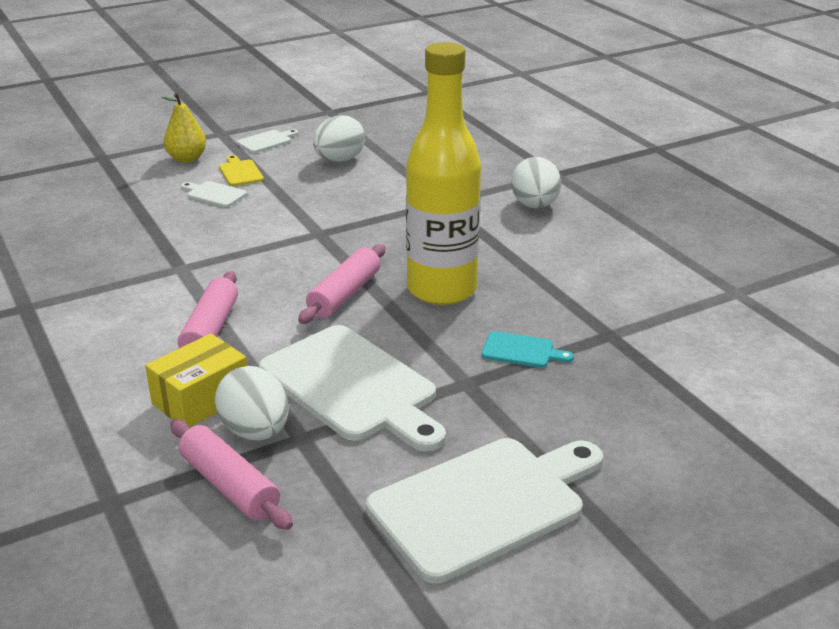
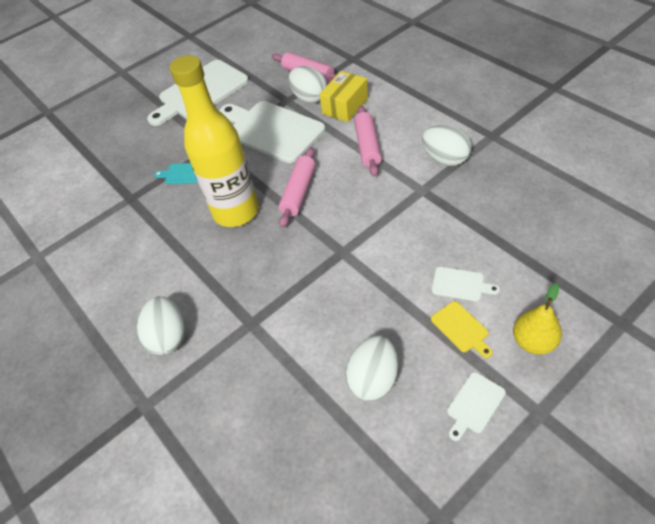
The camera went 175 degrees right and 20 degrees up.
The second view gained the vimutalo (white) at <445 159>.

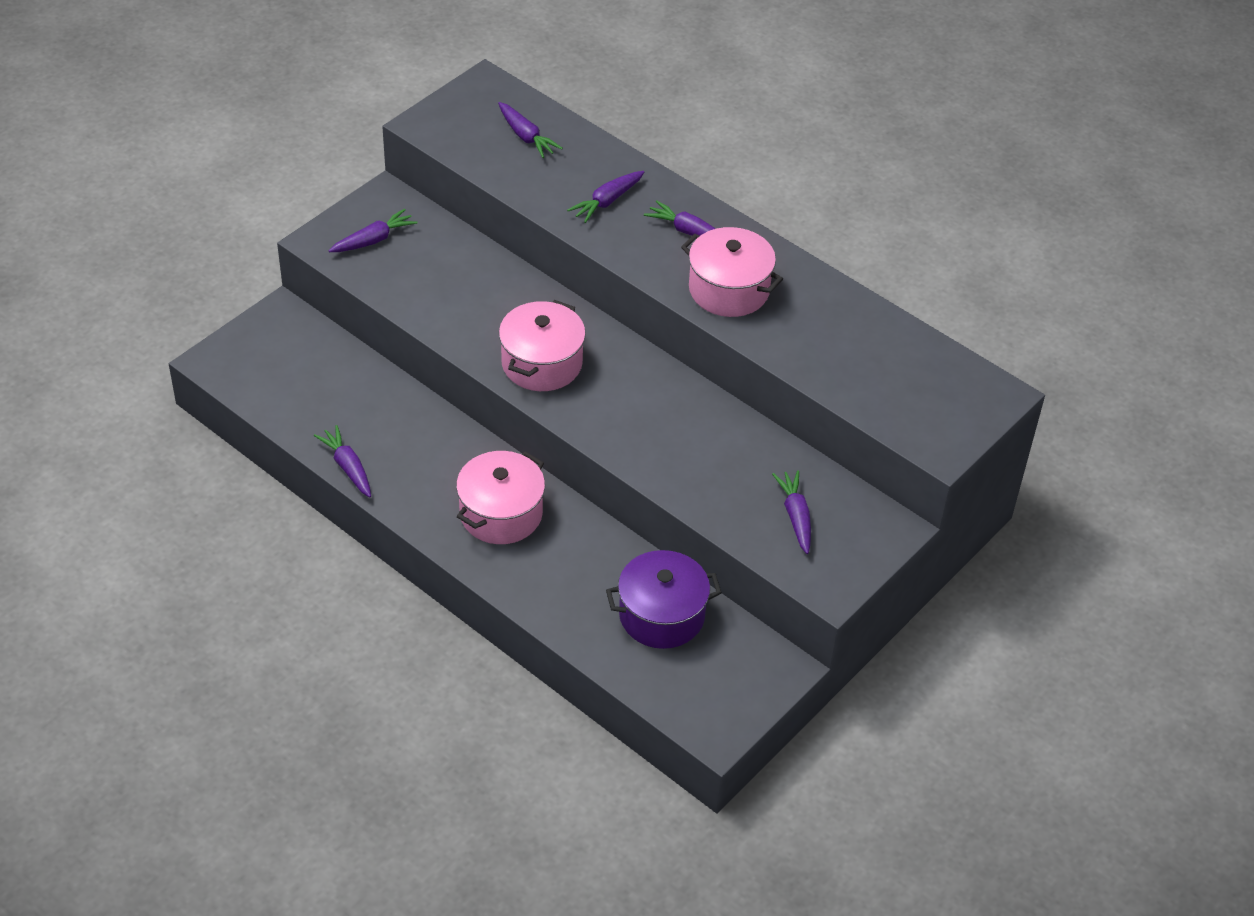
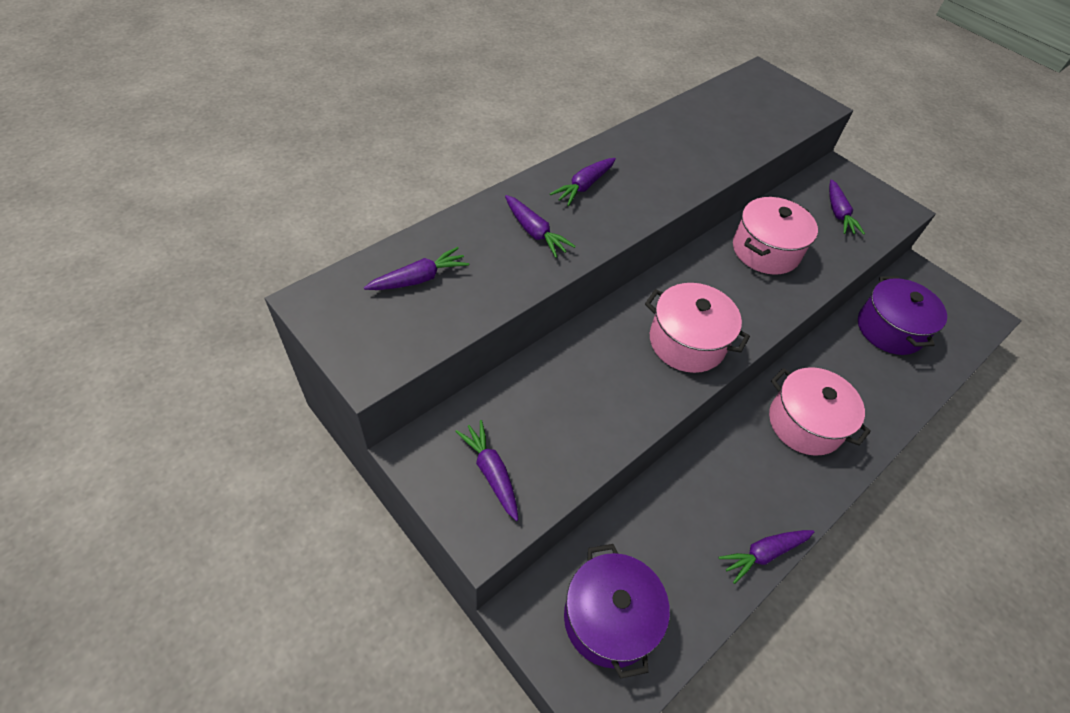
The camera went 85 degrees left and 5 degrees up.
The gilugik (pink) ended up elsewhere, having gone from <729 290> to <765 251>.
The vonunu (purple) at <795 516> ended up facing another way, 90 degrees counterclockwise from before.
The second view gained the gilugik (purple) at <609 618>.

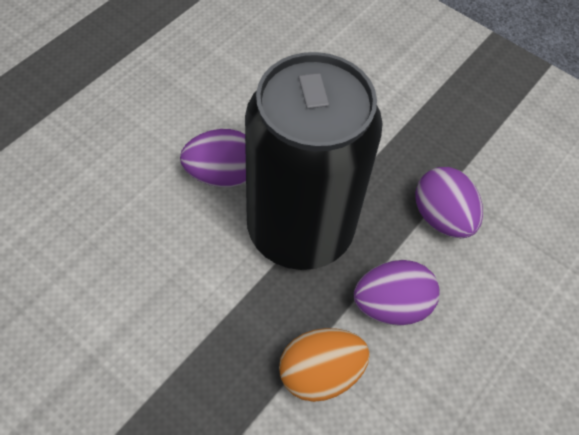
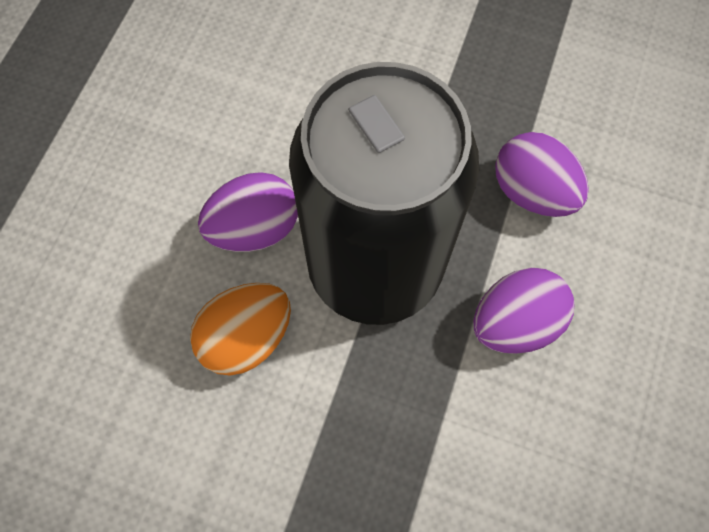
The camera went 15 degrees left and 10 degrees up.
The vimutalo (orange) ended up elsewhere, having gone from <320 373> to <247 337>.

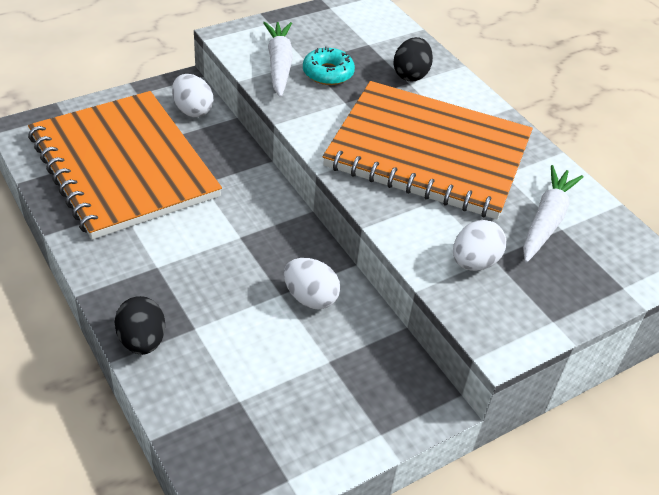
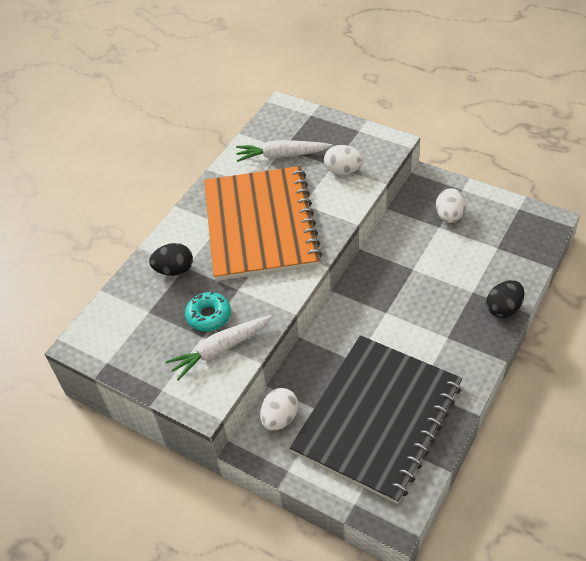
The camera went 110 degrees left and 5 degrees up.
What was the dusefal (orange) at <123 166> turned into the dusefal (black) at <378 418>.
The vimutalo (white) ended up elsewhere, having gone from <310 298> to <449 216>.

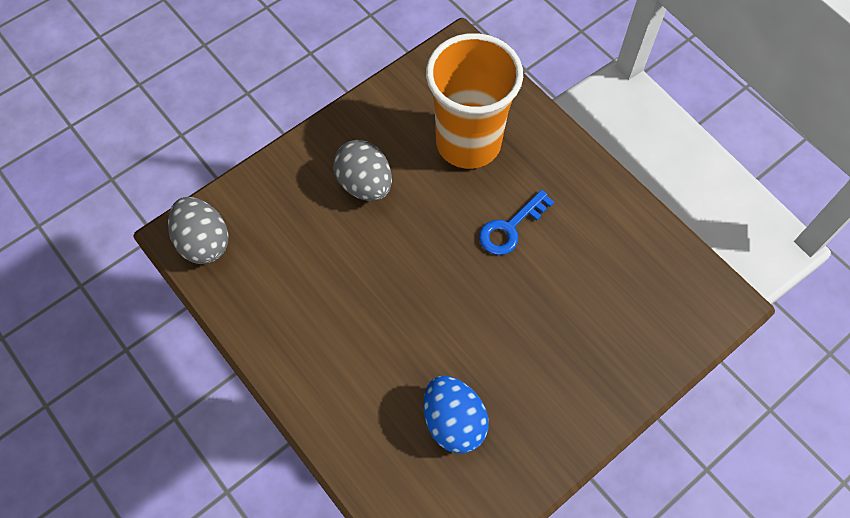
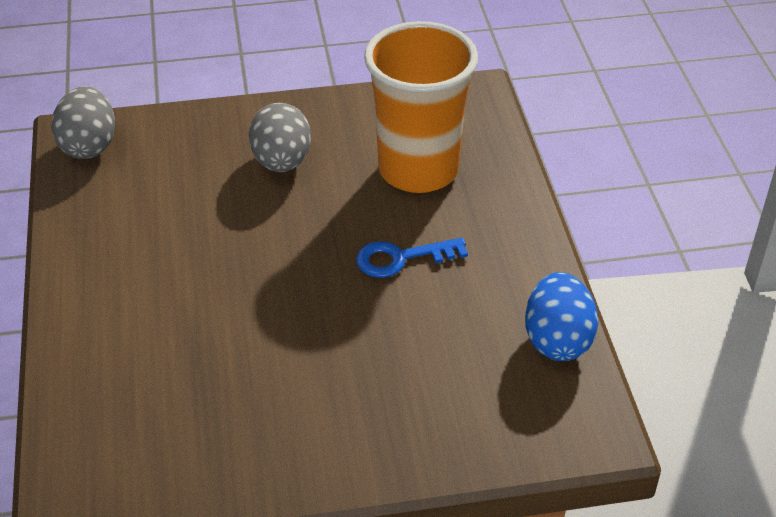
The camera went 30 degrees right and 20 degrees down.
The vimutalo (blue) ended up elsewhere, having gone from <453 422> to <557 340>.

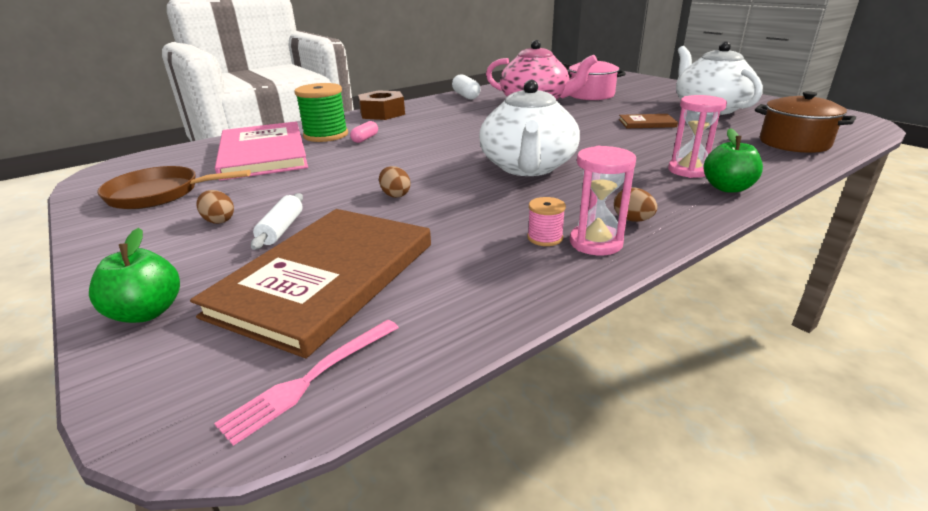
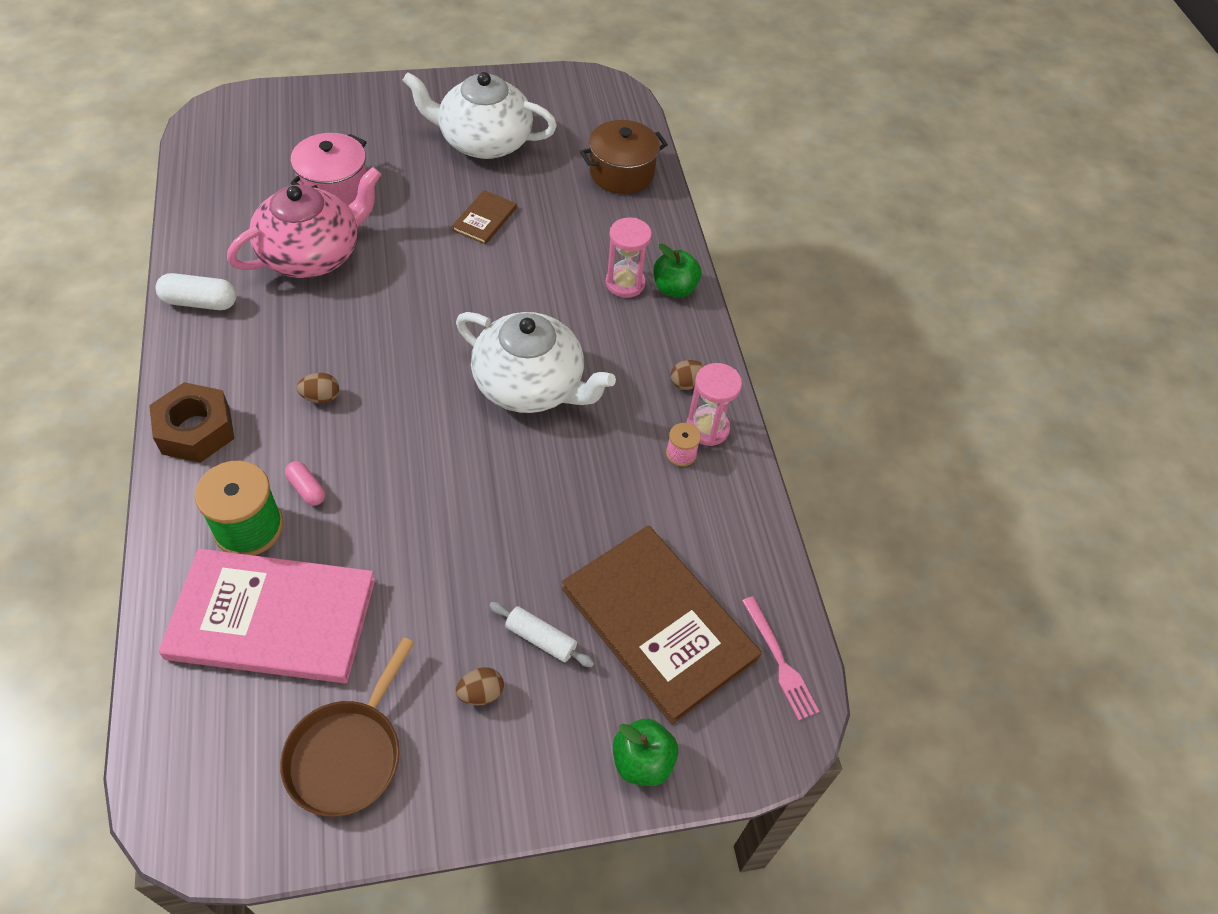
The camera went 70 degrees left and 25 degrees up.
The vimutalo (brown) ended up elsewhere, having gone from <395 195> to <321 397>.

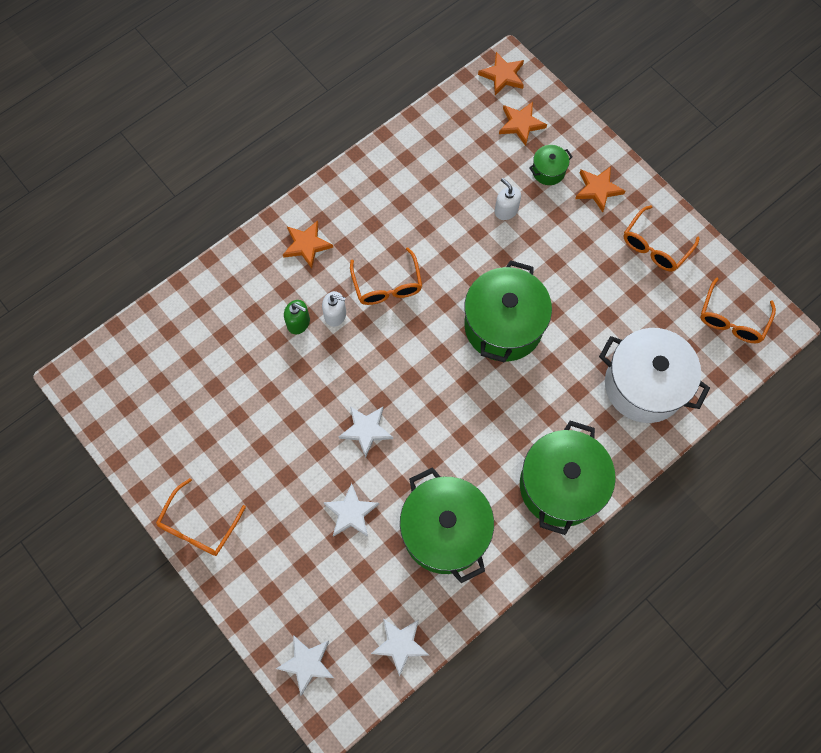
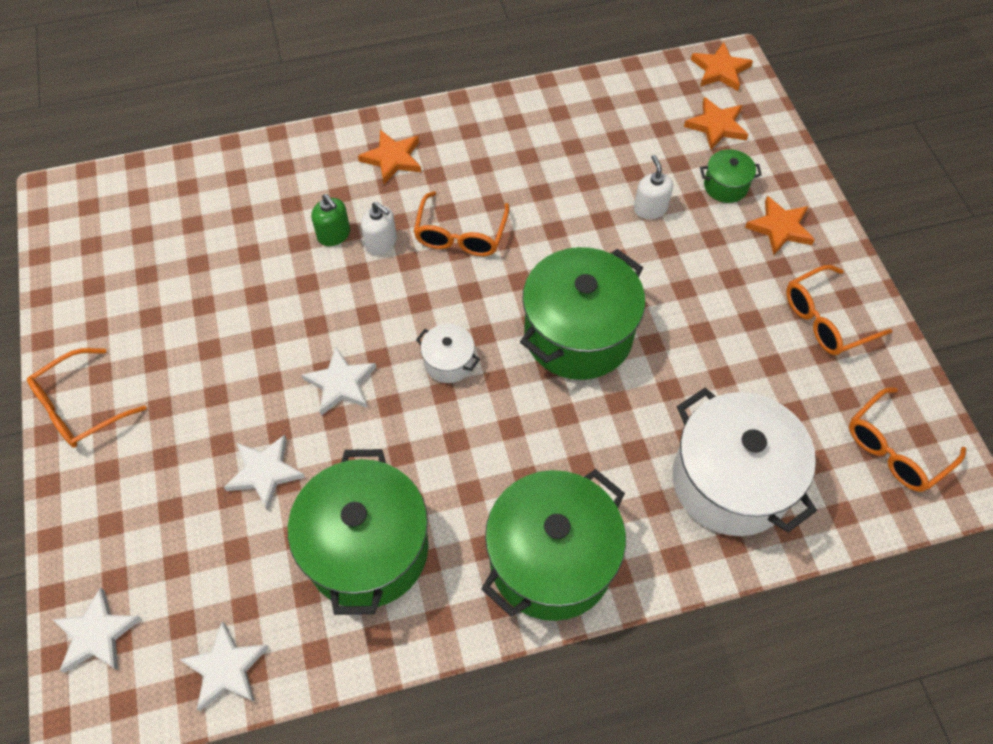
The camera went 25 degrees right and 10 degrees down.
The second view gained the gilugik (white) at <448 362>.

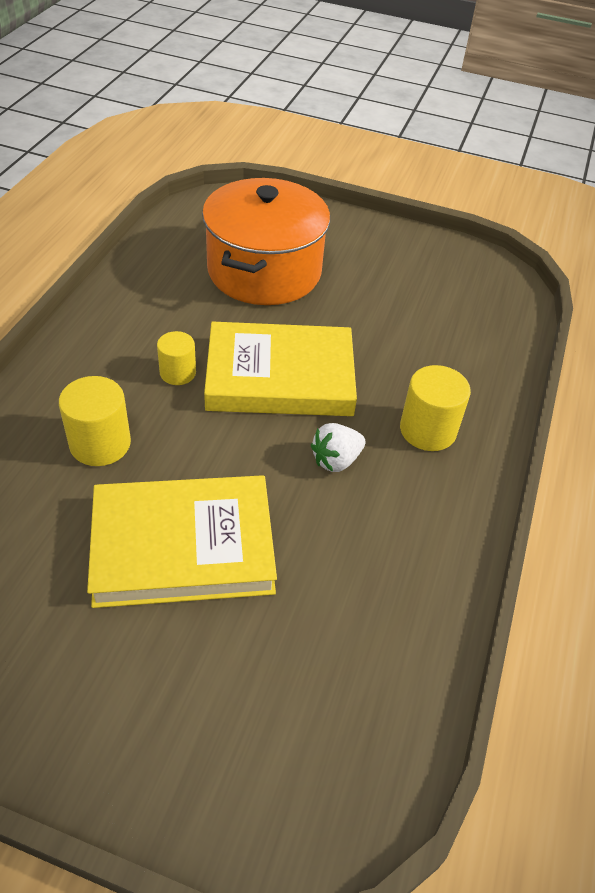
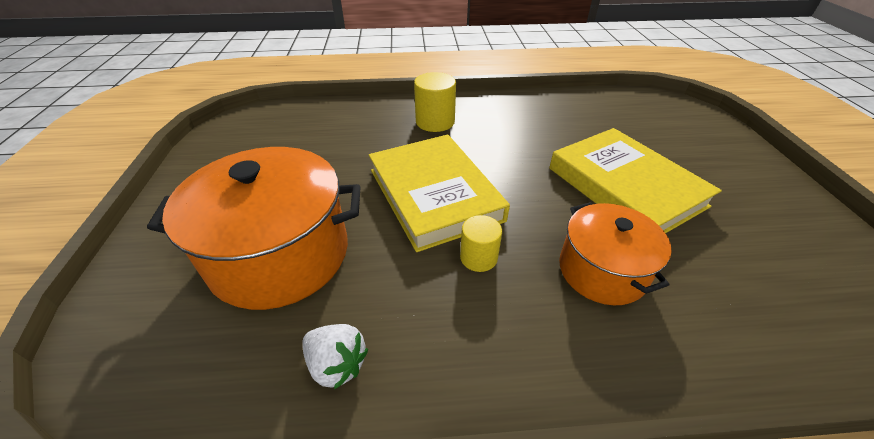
The camera went 110 degrees left and 5 degrees down.
Where the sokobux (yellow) stood at <100 444>, the gilugik (orange) came to stand at <602 270>.
The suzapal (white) ended up elsewhere, having gone from <336 460> to <337 364>.

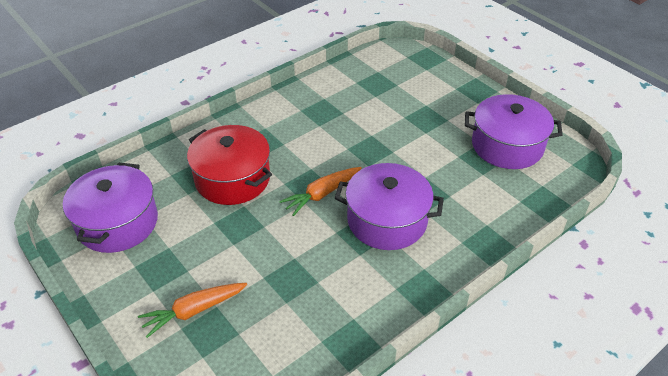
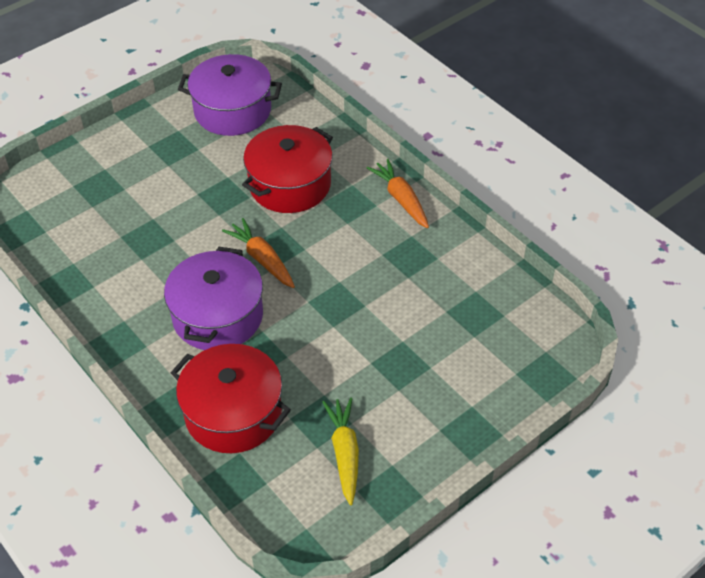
The camera went 90 degrees right and 5 degrees up.
The vonunu (orange) ended up elsewhere, having gone from <194 311> to <401 199>.
Where the gilugik (purple) stood at <507 145>, the vonunu (yellow) came to stand at <345 453>.
The second view gained the gilugik (red) at <233 413>.

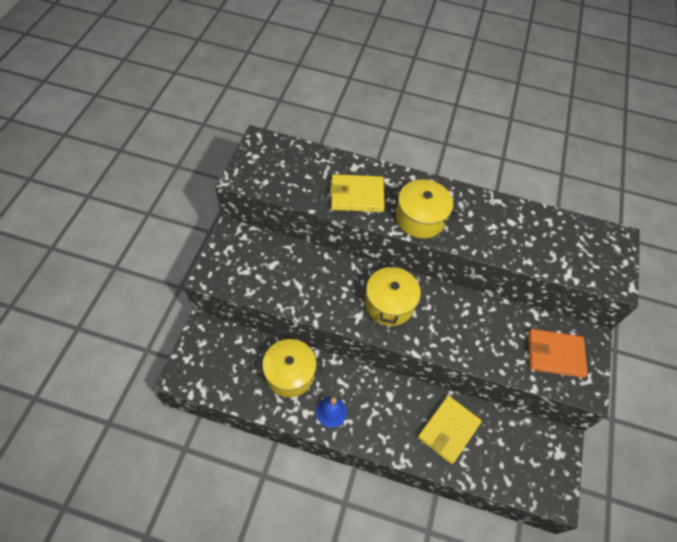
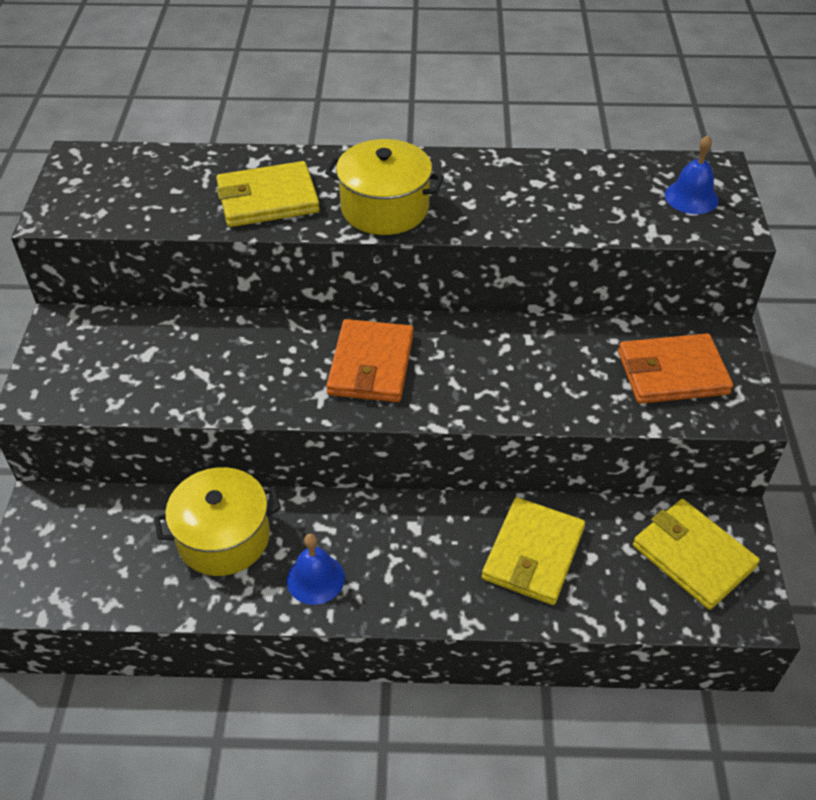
The camera went 10 degrees left and 10 degrees down.
Where the gilugik (yellow) stood at <389 304>, the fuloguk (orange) came to stand at <371 365>.
The second view gained the fuloguk (yellow) at <693 556>.
The second view gained the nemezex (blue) at <691 197>.

